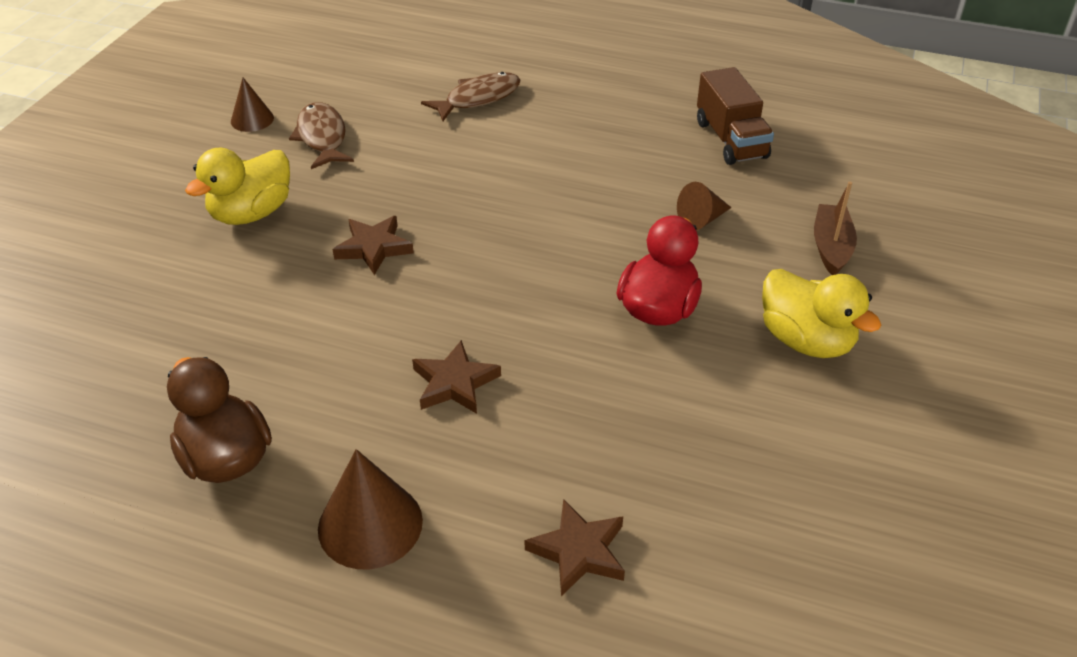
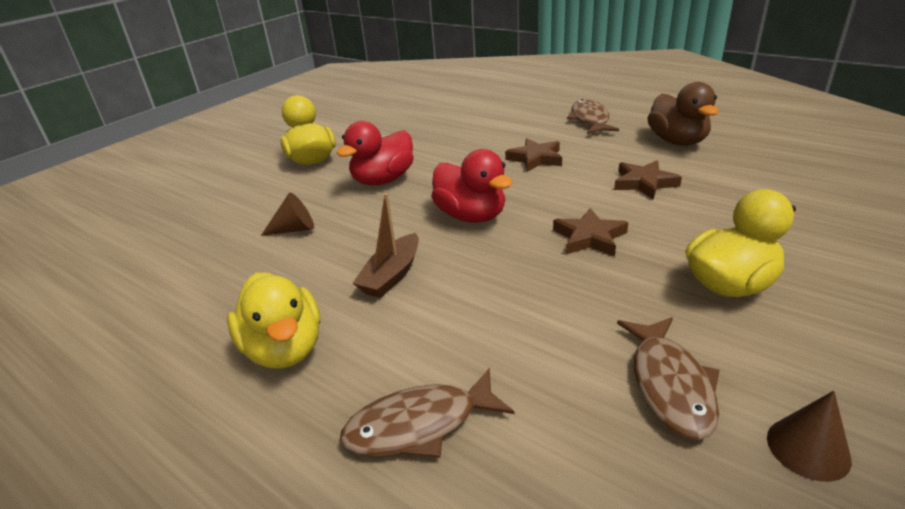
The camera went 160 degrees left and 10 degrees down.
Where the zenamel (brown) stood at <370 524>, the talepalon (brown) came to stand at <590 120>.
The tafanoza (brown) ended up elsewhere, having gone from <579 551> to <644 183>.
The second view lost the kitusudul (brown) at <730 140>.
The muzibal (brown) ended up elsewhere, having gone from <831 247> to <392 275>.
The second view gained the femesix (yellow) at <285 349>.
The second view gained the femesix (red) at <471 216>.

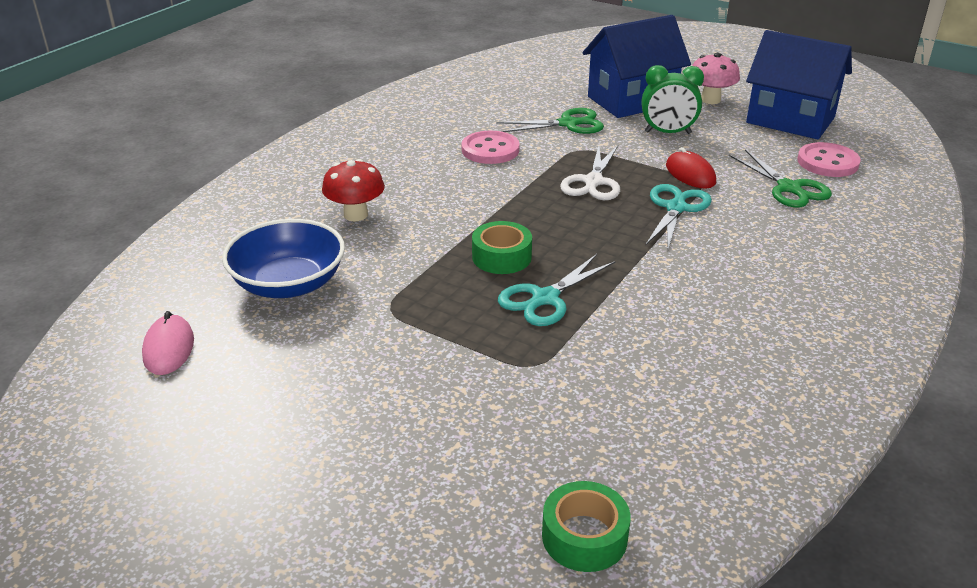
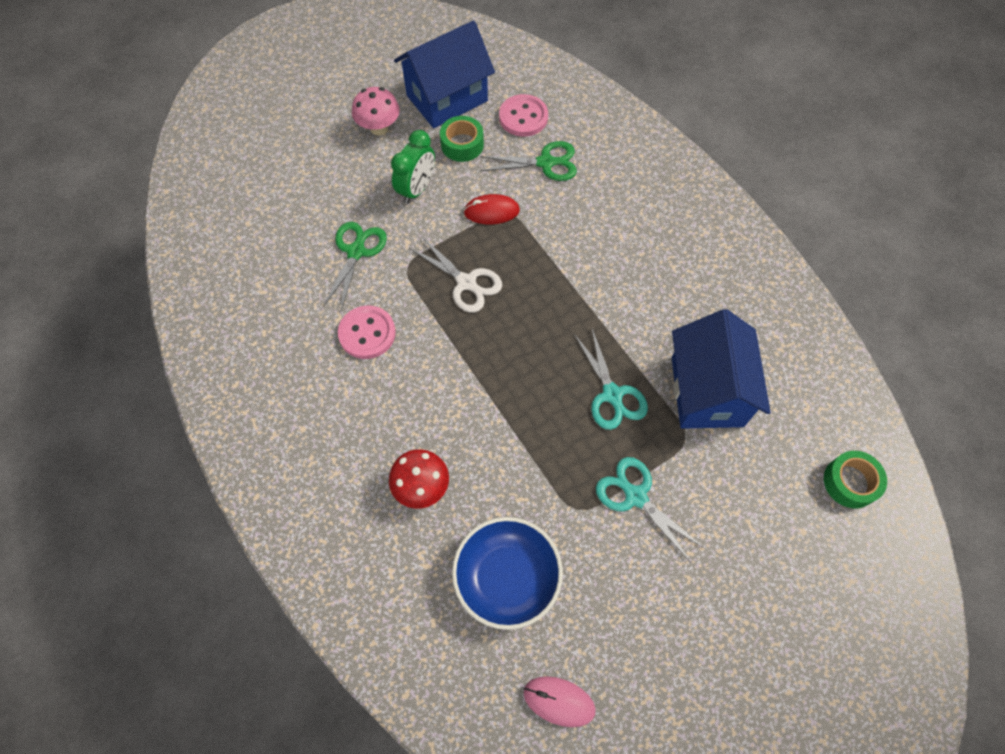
The camera went 65 degrees left and 30 degrees up.
The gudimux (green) ended up elsewhere, having gone from <501 257> to <462 144>.
The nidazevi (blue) ended up elsewhere, having gone from <632 101> to <707 391>.
The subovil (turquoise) ended up elsewhere, having gone from <676 208> to <635 496>.

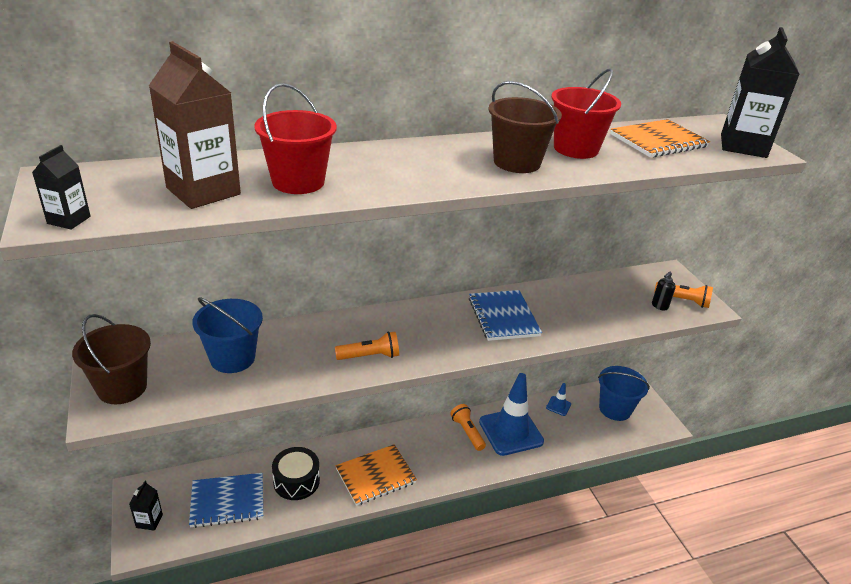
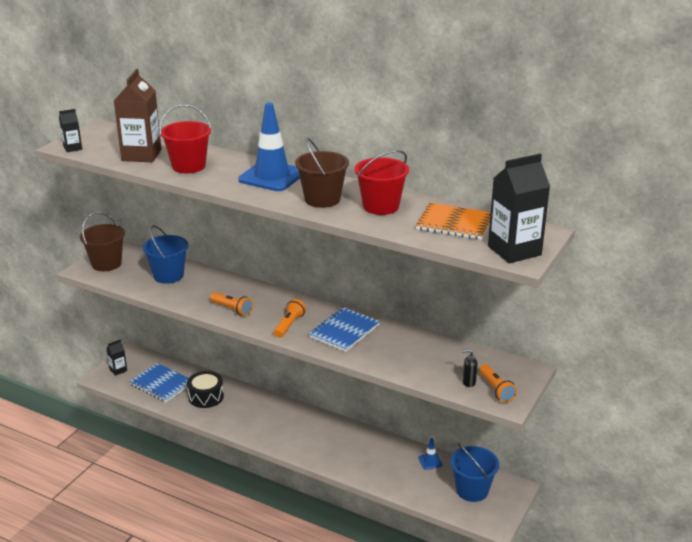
The camera went 50 degrees right and 5 degrees down.
The second view lost the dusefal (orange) at <375 476>.
The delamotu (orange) ended up elsewhere, having gone from <467 432> to <289 325>.
The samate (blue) ended up elsewhere, having gone from <511 432> to <272 176>.

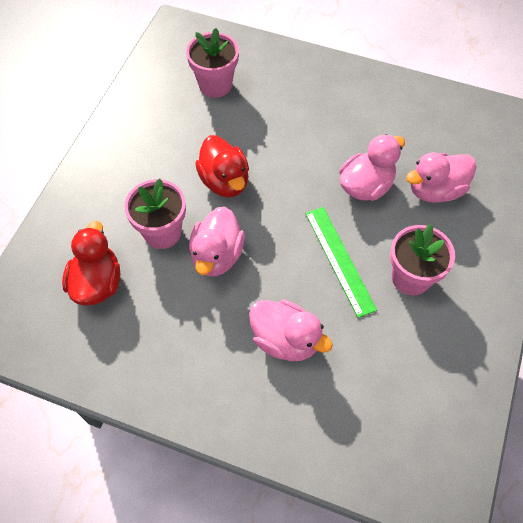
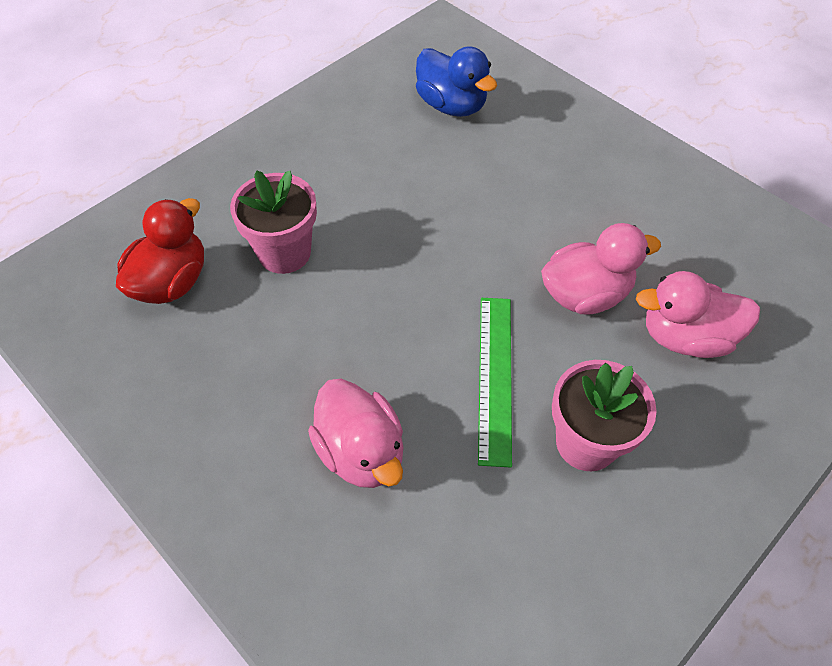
The camera went 25 degrees right and 5 degrees down.
Where the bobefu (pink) stood at <215 85>, the femesix (blue) came to stand at <452 105>.
The second view lost the femesix (pink) at <217 255>.
The second view lost the femesix (red) at <225 181>.

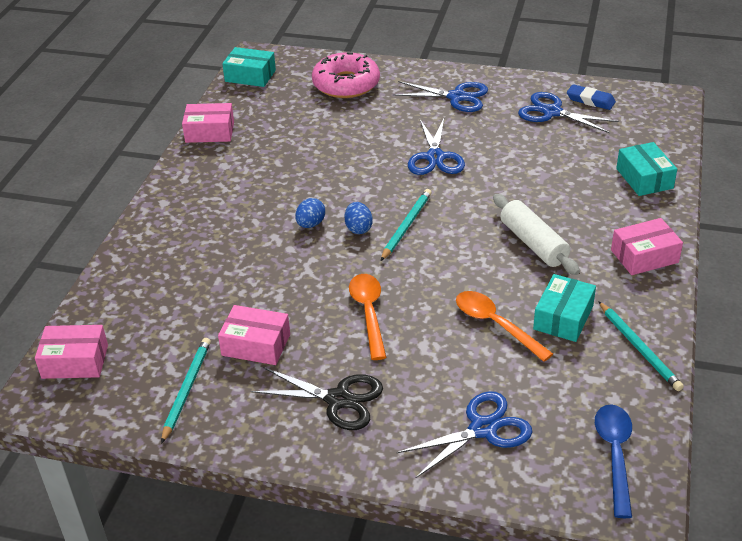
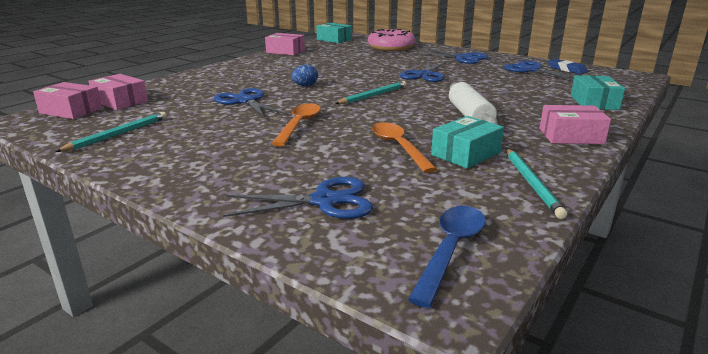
The camera went 20 degrees right and 15 degrees down.
The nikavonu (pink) ended up elsewhere, having gone from <256 345> to <120 101>.
The second view lost the subovil (black) at <338 399>.
The second view lost the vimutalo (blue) at <358 228>.
The second view gained the subovil (blue) at <245 101>.

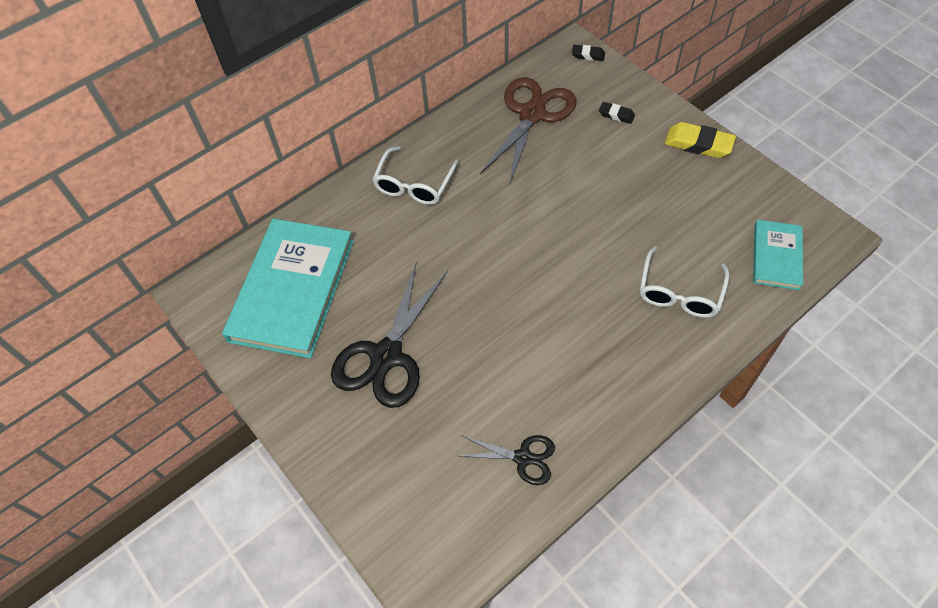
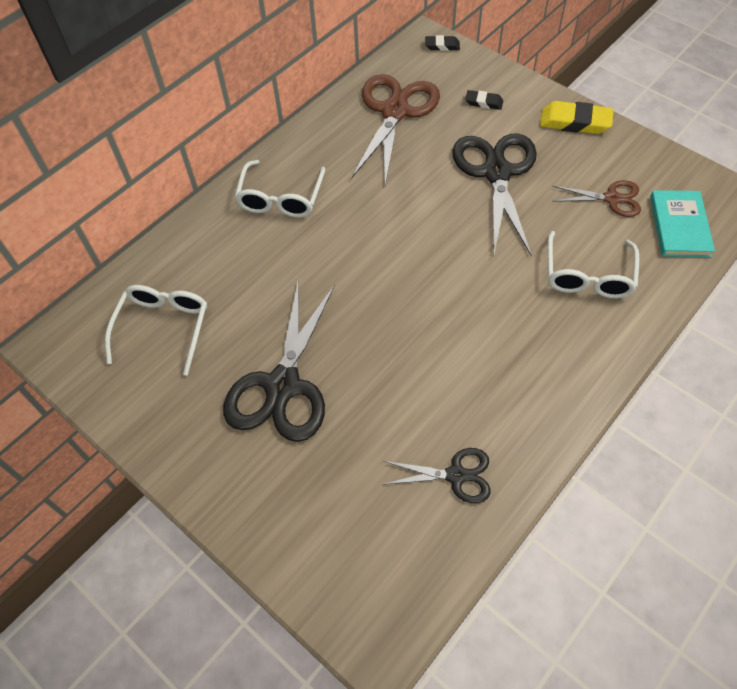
The camera went 10 degrees left and 0 degrees up.
Where the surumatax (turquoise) stood at <292 290>, the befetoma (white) came to stand at <163 328>.
The second view gained the subovil (black) at <496 173>.
The second view gained the subovil (brown) at <612 199>.

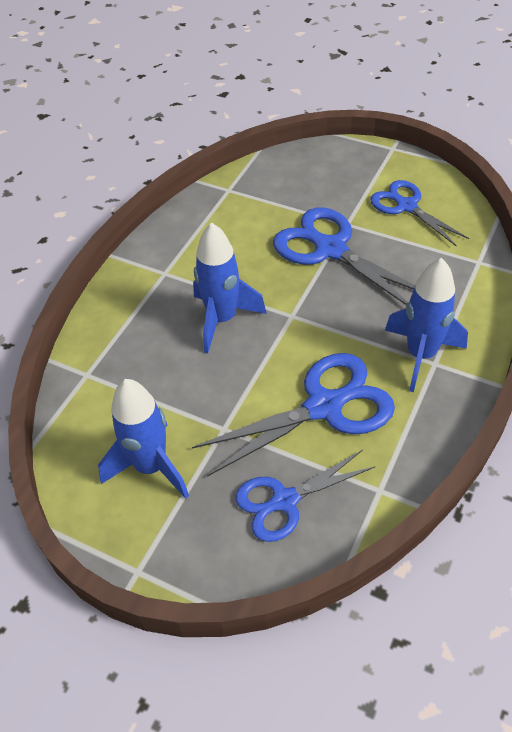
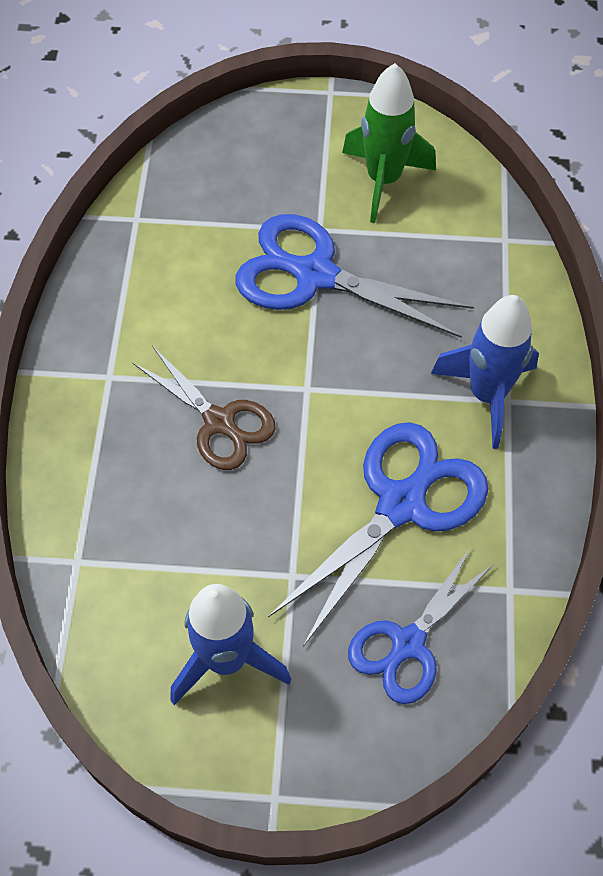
The camera went 25 degrees left and 10 degrees up.
Where the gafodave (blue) stood at <222 319>, the subovil (brown) came to stand at <220 423>.
Where the subovil (blue) stood at <405 206>, the gafodave (green) came to stand at <383 180>.

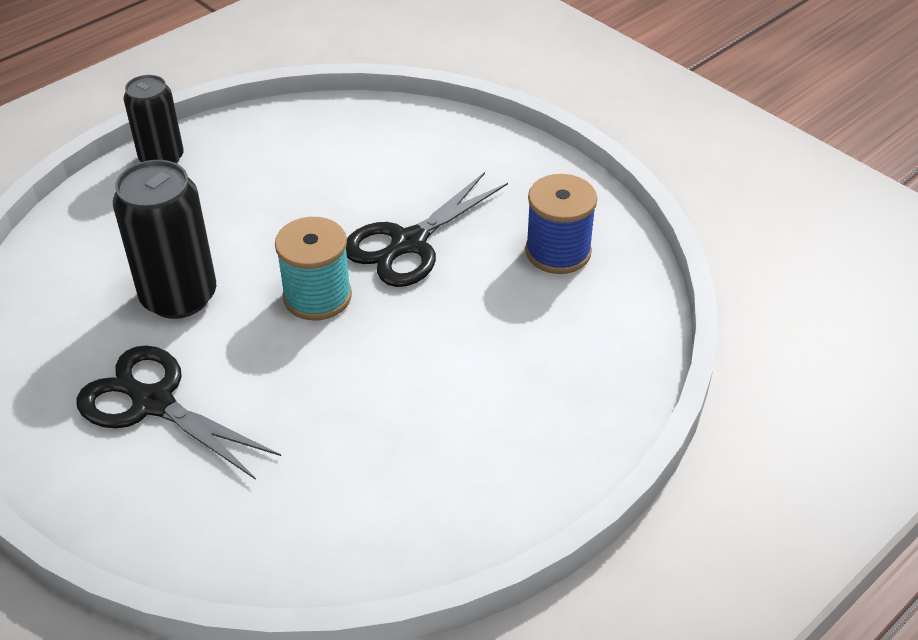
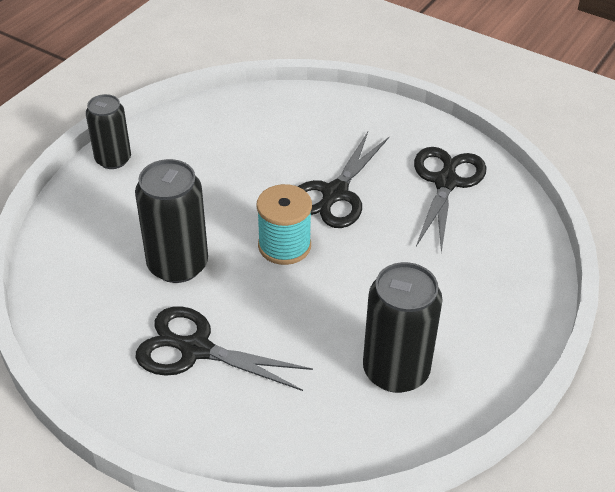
The camera went 15 degrees left and 0 degrees up.
Where the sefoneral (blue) stood at <558 252>, the subovil (black) came to stand at <446 182>.
The second view gained the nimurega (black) at <396 371>.

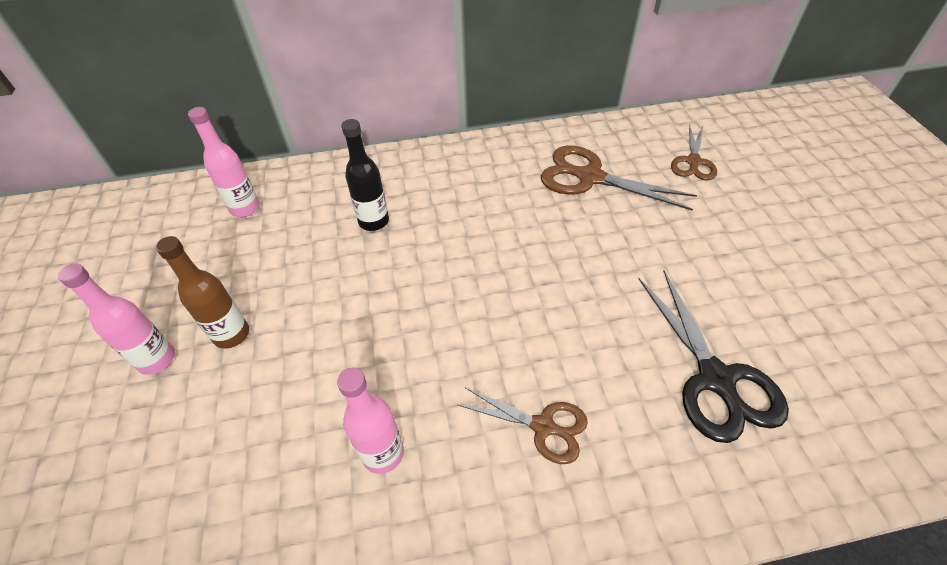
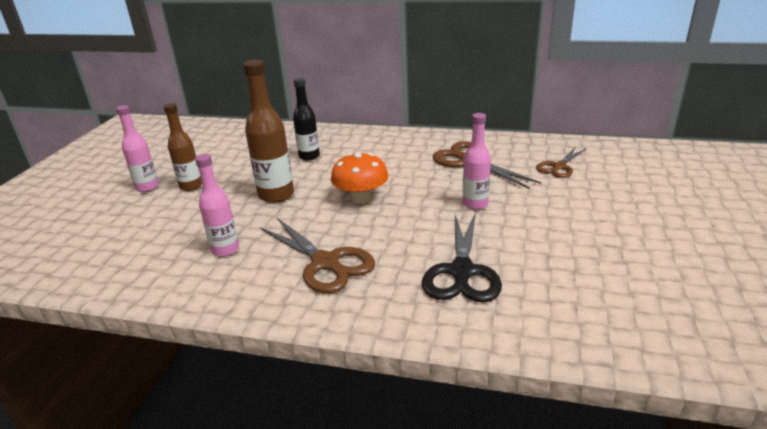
The camera went 25 degrees right and 20 degrees down.
The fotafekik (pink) ended up elsewhere, having gone from <245 208> to <475 204>.
The size of the subovil (brown) at <543 426> changed by a factor of 1.62.
The second view gained the fotafekik (brown) at <276 195>.
The second view gained the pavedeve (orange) at <361 198>.

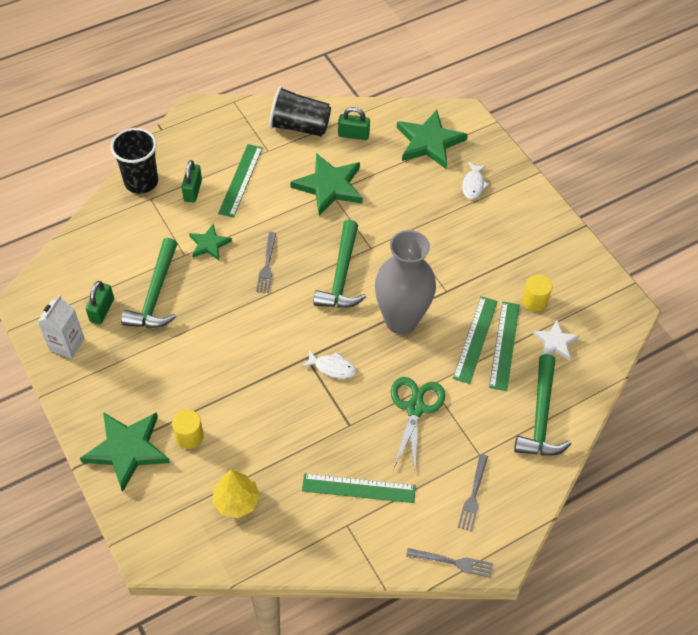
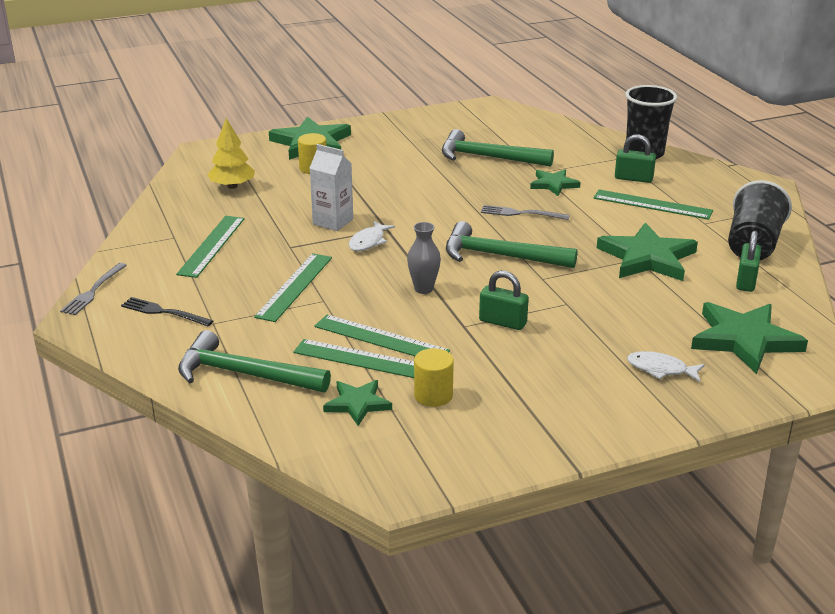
The camera went 100 degrees right and 25 degrees down.
The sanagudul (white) ended up elsewhere, having gone from <67 344> to <333 222>.
The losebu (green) ended up elsewhere, having gone from <102 310> to <502 322>.
The size of the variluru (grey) at <401 320> changed by a factor of 0.44.
Where the subovil (green) stood at <415 408>, the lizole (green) came to stand at <295 286>.
What was the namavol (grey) at <473 496> turned into the namavol (black) at <163 312>.
What was the tafanoza (white) at <555 342> turned into the tafanoza (green) at <357 404>.

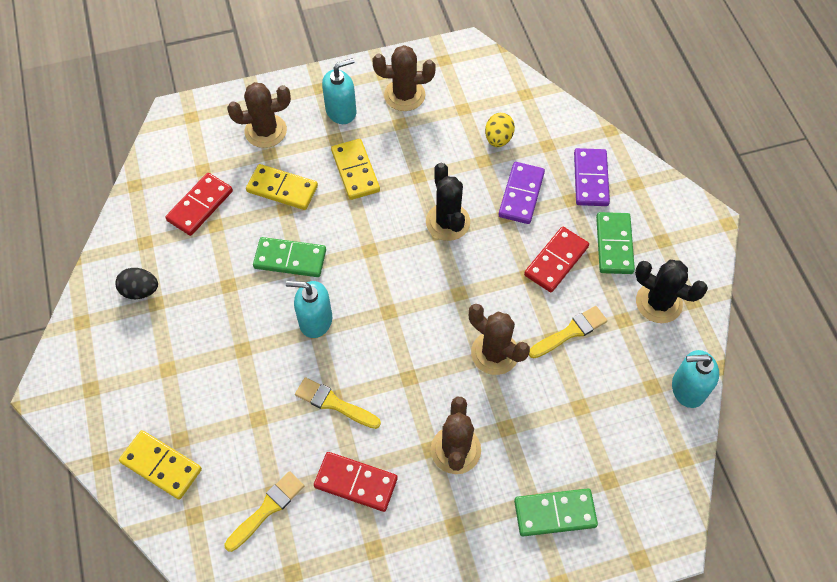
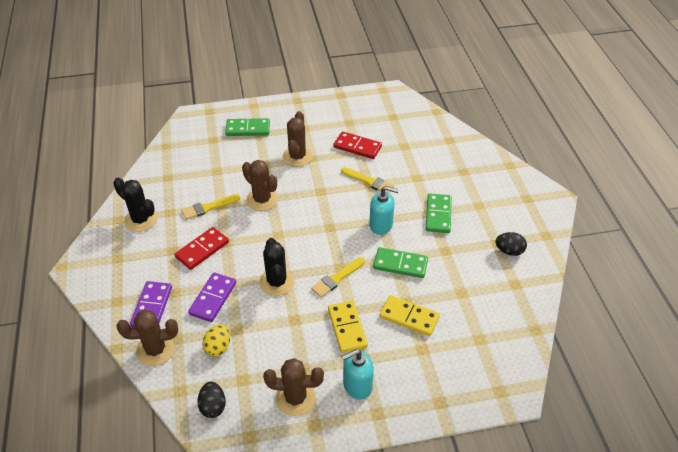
The camera went 175 degrees left and 15 degrees down.
The second view lost the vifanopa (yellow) at <161 466>.
The second view lost the vifanopa (red) at <200 206>.
The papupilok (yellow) ended up elsewhere, having gone from <267 509> to <337 278>.
The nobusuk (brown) ended up elsewhere, having gone from <265 131> to <155 350>.
The vifanopa (green) ended up elsewhere, having gone from <614 245> to <438 215>.
The second view lost the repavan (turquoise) at <687 389>.
The second view gained the vimutalo (black) at <213 406>.

